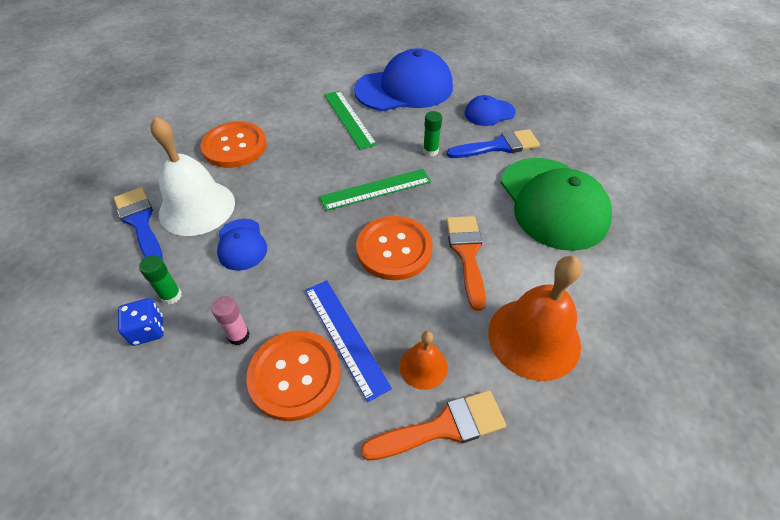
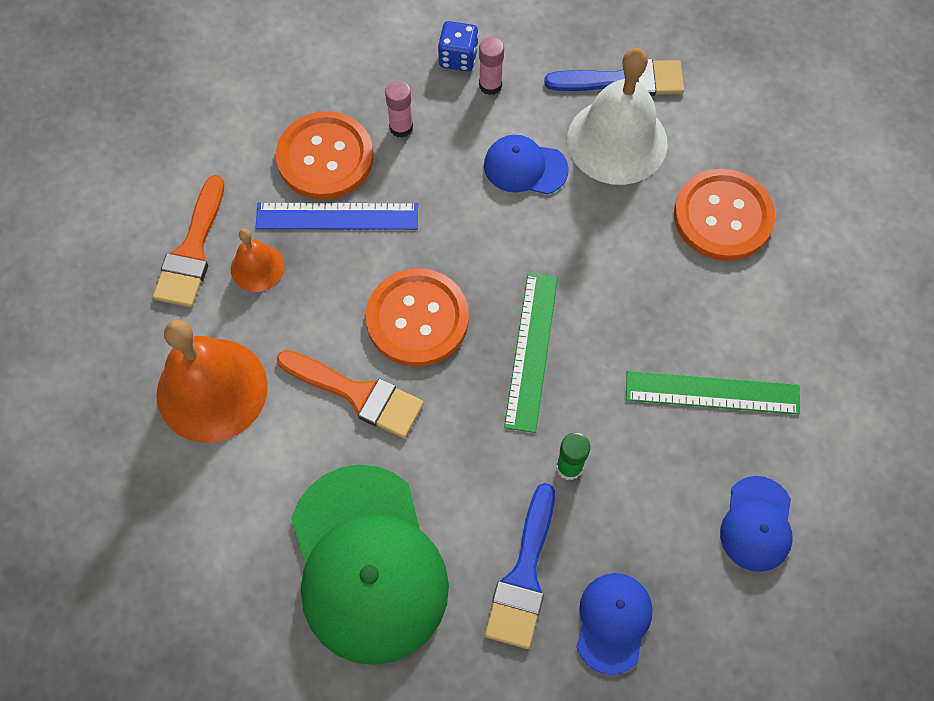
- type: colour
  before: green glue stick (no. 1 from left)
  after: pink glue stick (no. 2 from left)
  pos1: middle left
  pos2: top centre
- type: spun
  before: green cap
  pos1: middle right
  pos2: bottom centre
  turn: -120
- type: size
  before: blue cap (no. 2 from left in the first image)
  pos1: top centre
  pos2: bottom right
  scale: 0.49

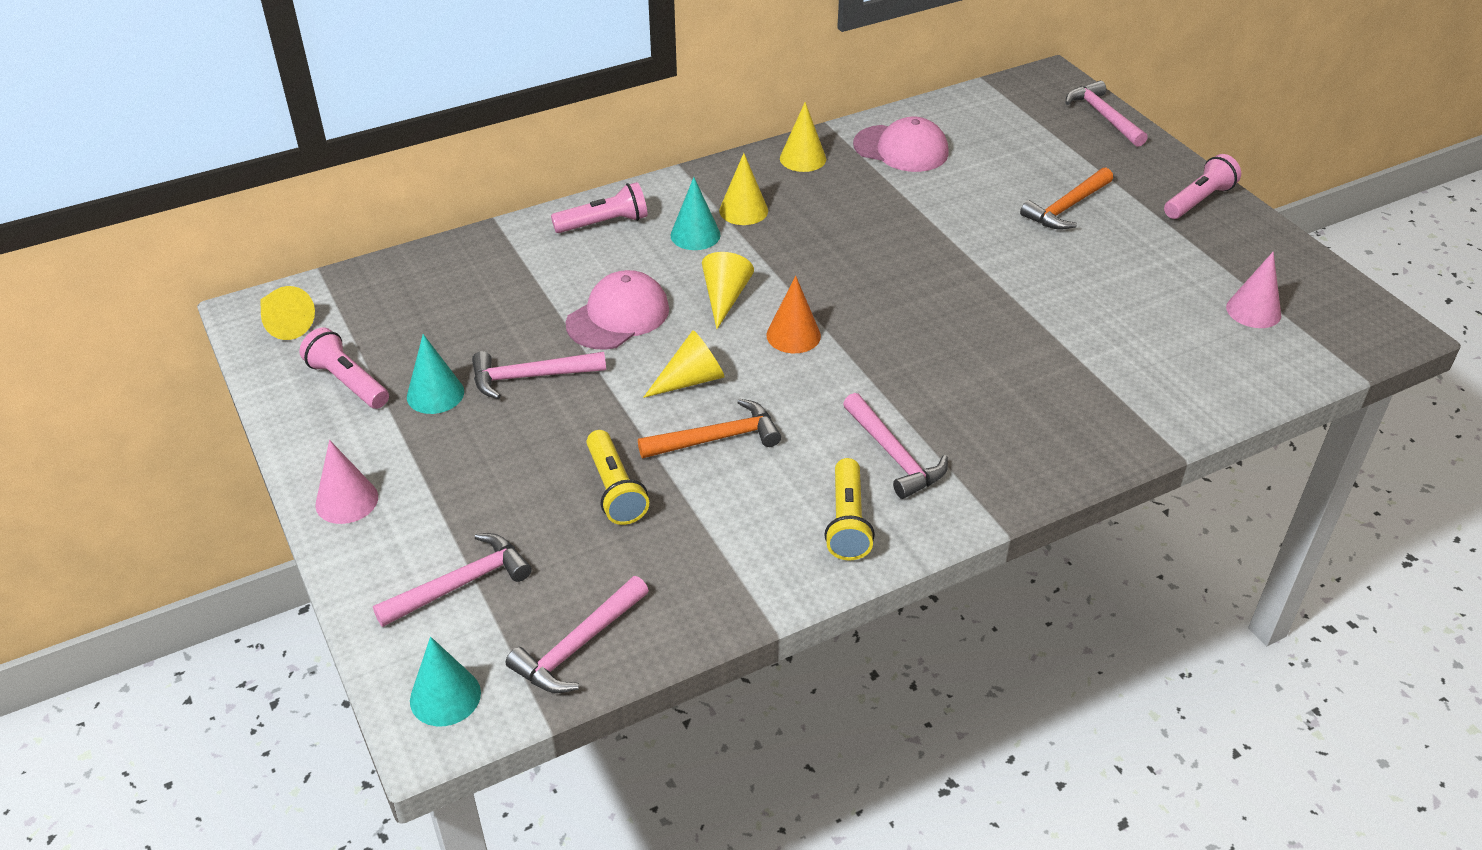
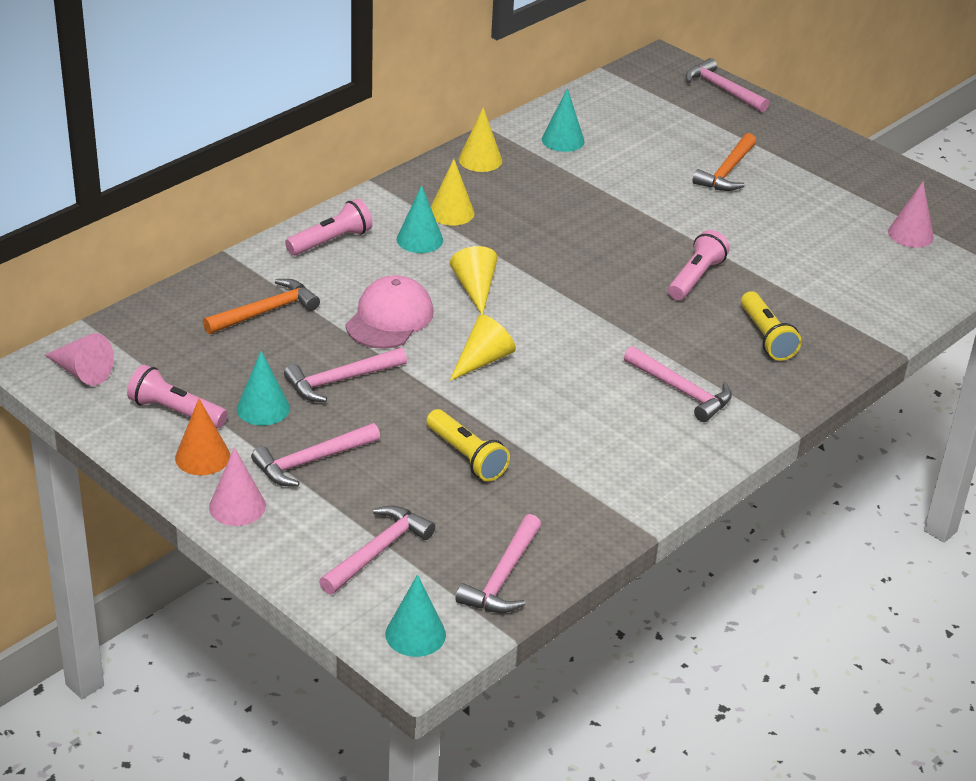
- type: appeared
  after: pink hammer (no. 1 from left)
  pos2: middle left
- type: relocated
  before: orange hammer (no. 1 from left)
  pos1: centre
  pos2: middle left
- type: relocated
  before: orange cone
  pos1: centre
  pos2: middle left
- type: relocated
  before: yellow flashlight (no. 2 from left)
  pos1: centre
  pos2: middle right
- type: relocated
  before: pink flashlight (no. 3 from left)
  pos1: top right
  pos2: middle right
- type: exchanged
  before: pink cap (no. 2 from left)
  after: turquoise cone (no. 4 from left)
  pos1: top centre
  pos2: top centre
- type: colour
  before: yellow cone (no. 1 from left)
  after: pink cone (no. 1 from left)
  pos1: middle left
  pos2: middle left

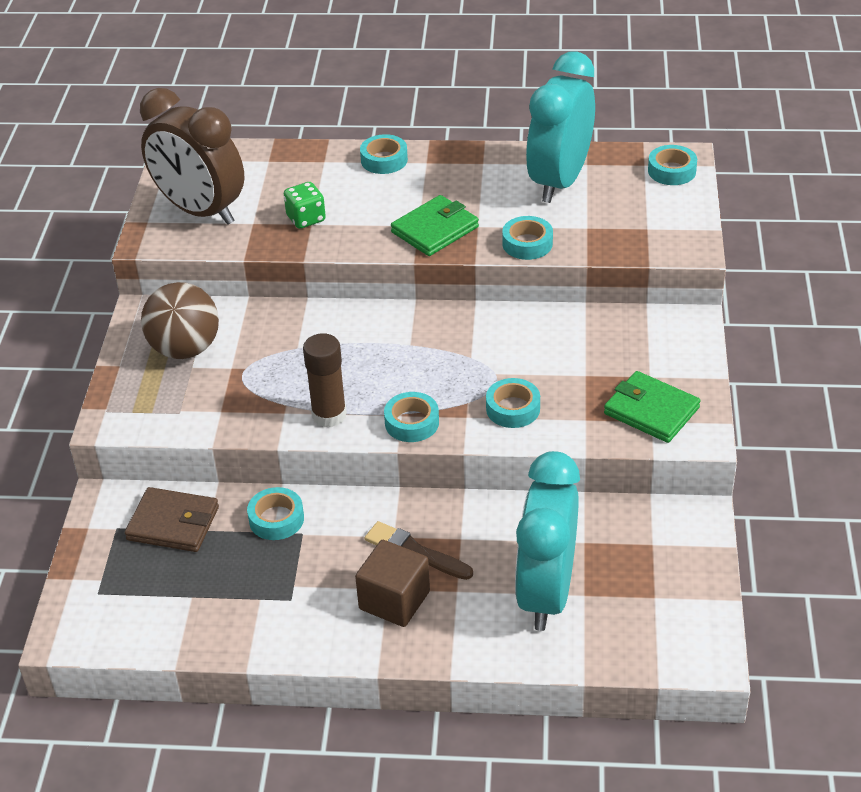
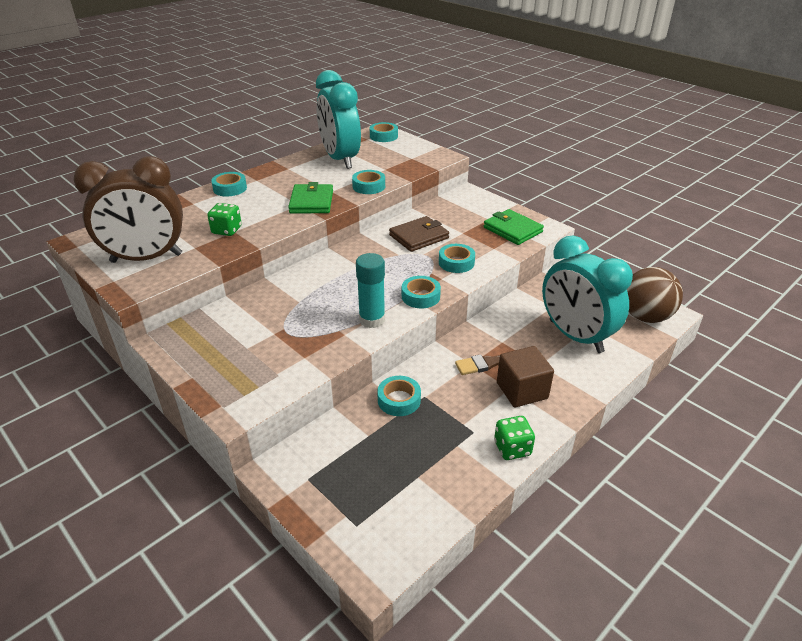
- type: appeared
  after: green dice (no. 2 from left)
  pos2: bottom centre
- type: relocated
  before: brown wallet
  pos1: middle left
  pos2: centre
- type: relocated
  before: brown ball
  pos1: middle left
  pos2: middle right
- type: colour
  before: brown glue stick
  after: turquoise glue stick
  pos1: centre
  pos2: centre
- type: spun
  before: green wallet (no. 2 from left)
  pos1: middle right
  pos2: centre
  turn: 60

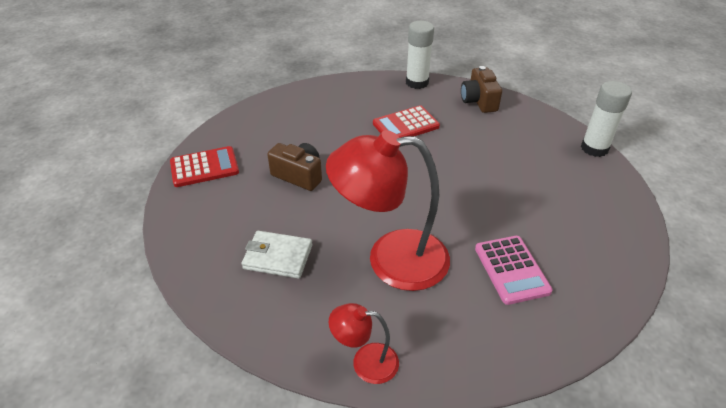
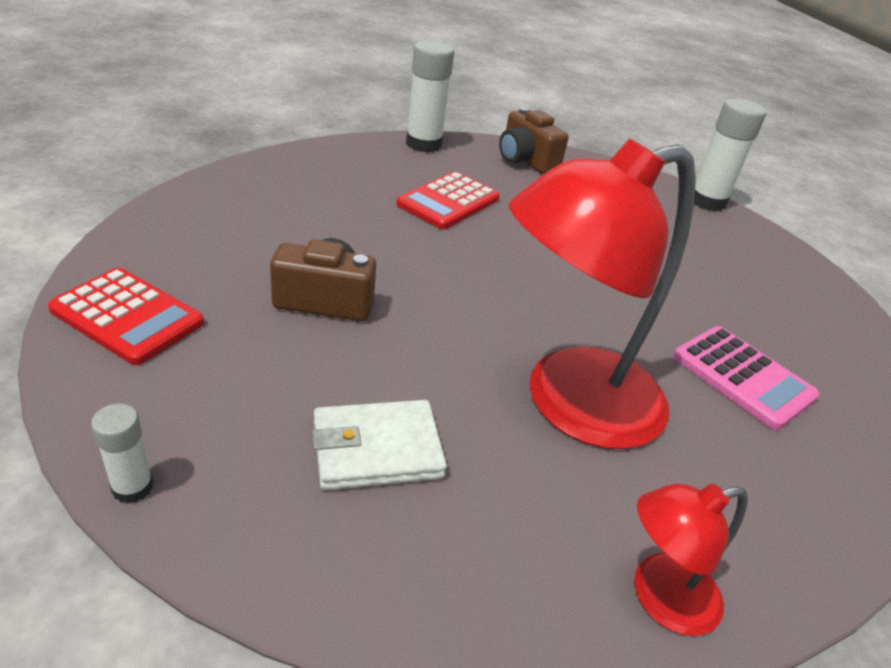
- type: appeared
  after: white glue stick (no. 1 from left)
  pos2: bottom left
- type: spun
  before: red calculator (no. 1 from left)
  pos1: middle left
  pos2: middle left
  turn: 75

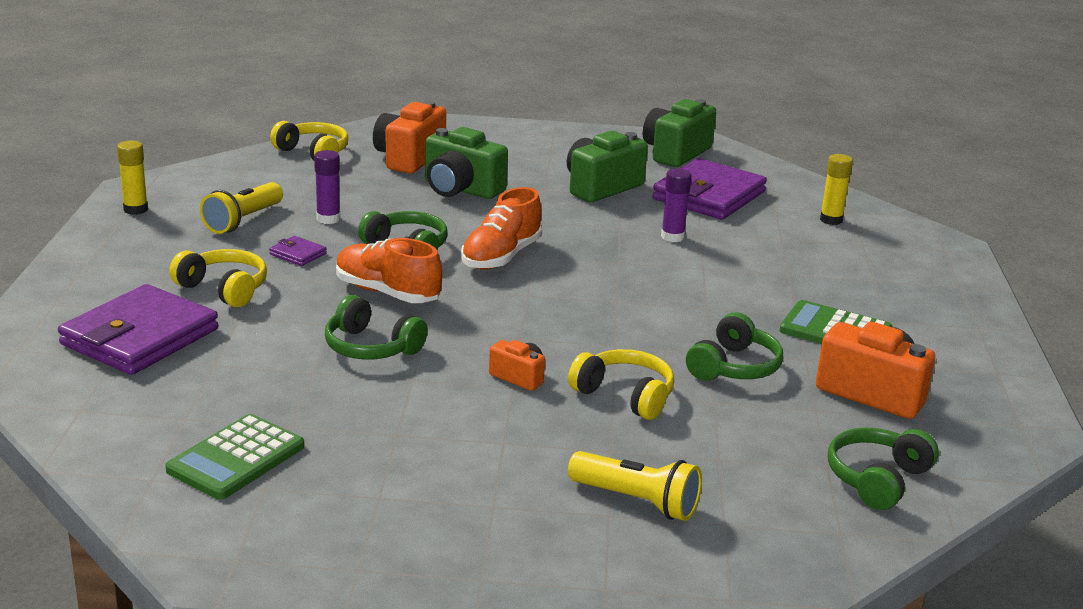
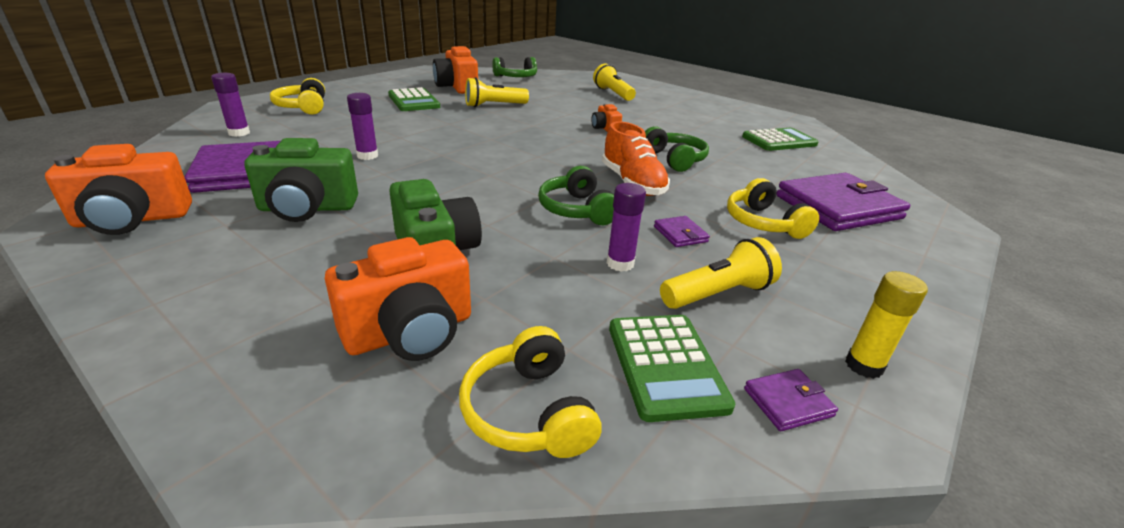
- type: missing
  before: orange shoe (no. 2 from left)
  pos1: centre
- type: appeared
  after: green calculator (no. 2 from left)
  pos2: bottom centre
- type: appeared
  after: purple wallet (no. 3 from left)
  pos2: bottom right
- type: relocated
  before: yellow headphones (no. 3 from left in the first image)
  after: yellow headphones (no. 1 from left)
  pos1: centre
  pos2: top left
- type: exchanged
  before: green headphones (no. 3 from left)
  after: yellow flashlight (no. 1 from left)
  pos1: middle right
  pos2: top centre
- type: colour
  before: green camera (no. 3 from left)
  after: orange camera (no. 1 from left)
  pos1: top centre
  pos2: middle left
- type: colour
  before: yellow glue stick (no. 2 from left)
  after: purple glue stick (no. 1 from left)
  pos1: top right
  pos2: top left

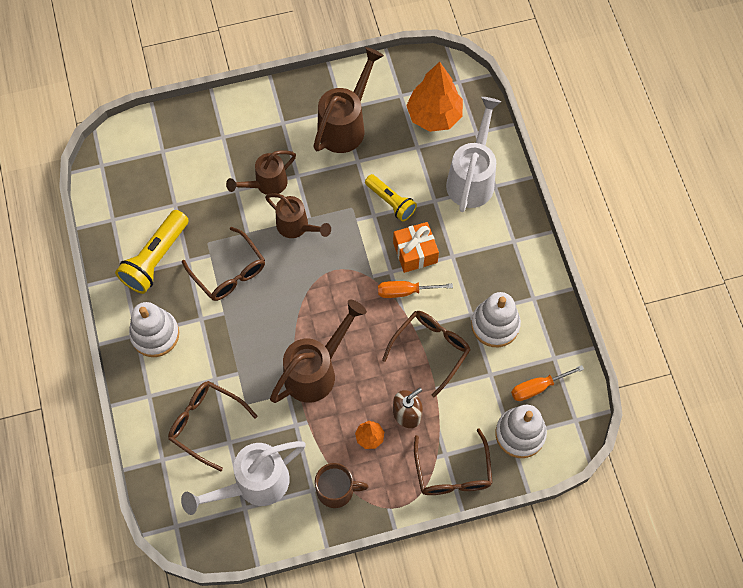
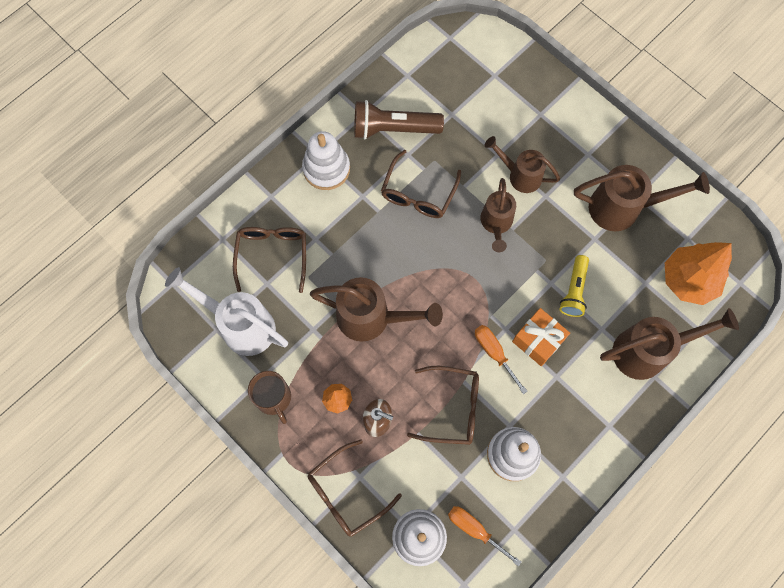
- type: colour
  before: yellow flashlight (no. 1 from left)
  after: brown flashlight
  pos1: middle left
  pos2: top centre
- type: colour
  before: white watering can (no. 2 from left)
  after: brown watering can (no. 5 from left)
  pos1: top centre
  pos2: middle right

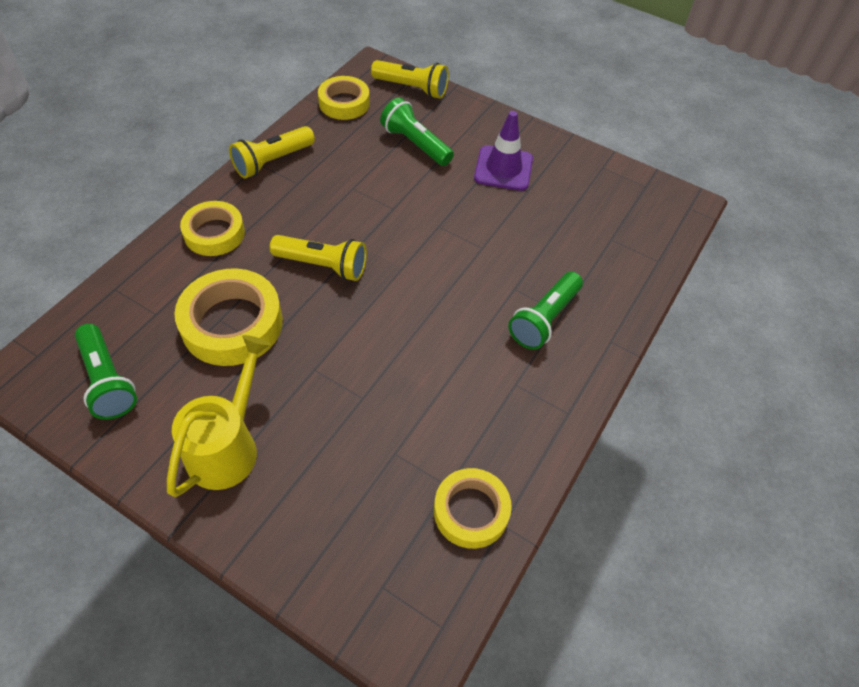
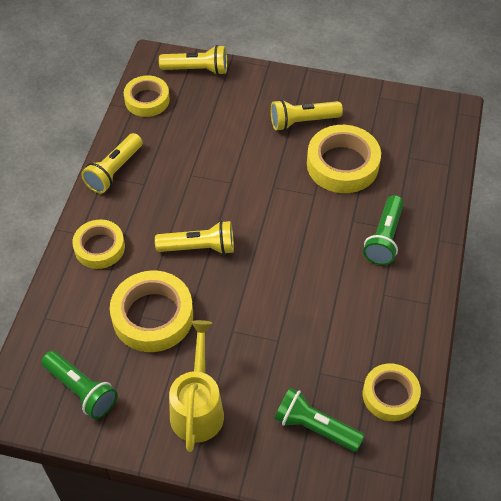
- type: appeared
  after: yellow tape (no. 4 from left)
  pos2: top right
- type: relocated
  before: green flashlight (no. 2 from left)
  pos1: top centre
  pos2: bottom centre
- type: exchanged
  before: purple traffic cone
  after: yellow flashlight (no. 4 from left)
  pos1: top centre
  pos2: top centre

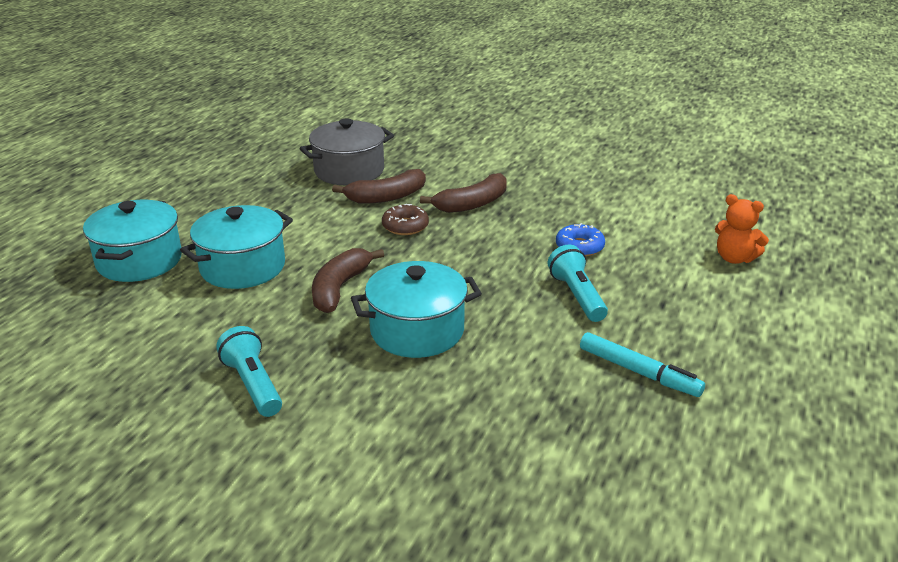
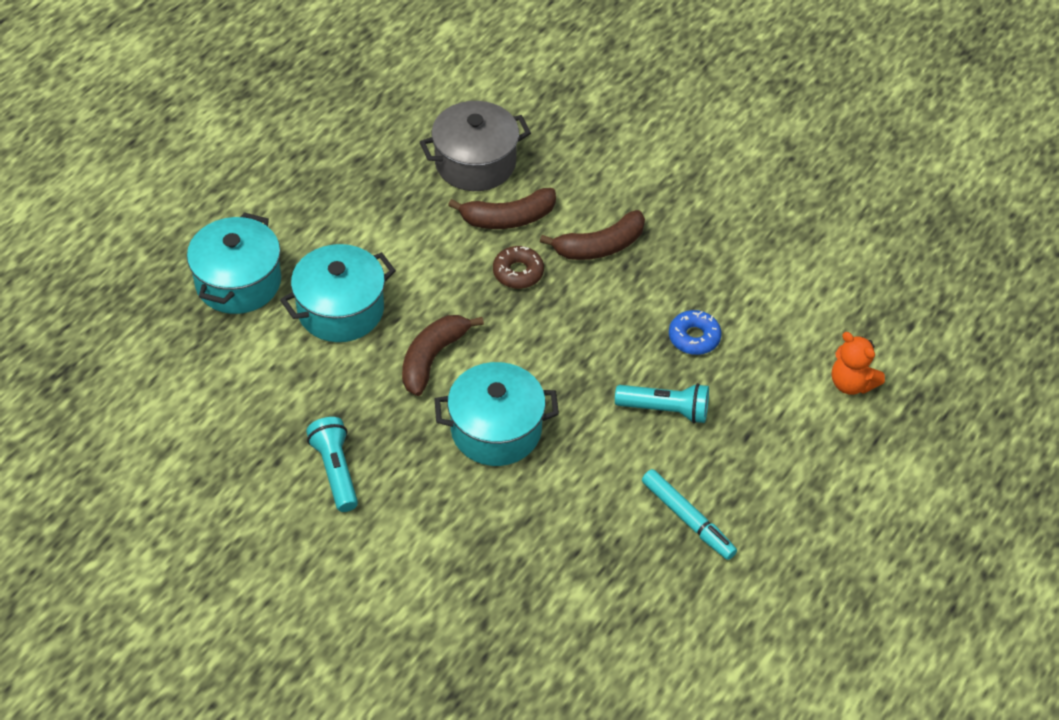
- type: spun
  before: turquoise flashlight (no. 2 from left)
  pos1: centre
  pos2: centre
  turn: 105

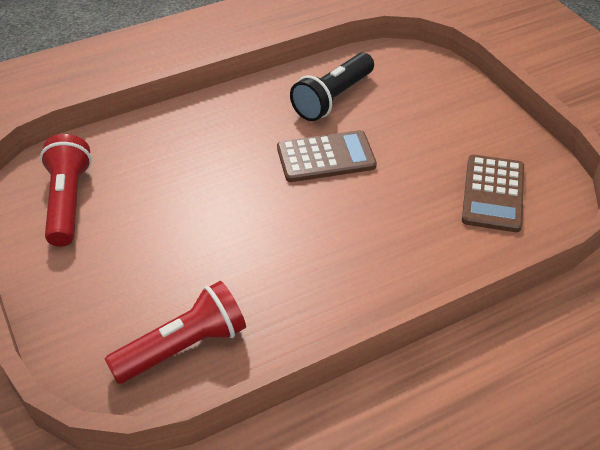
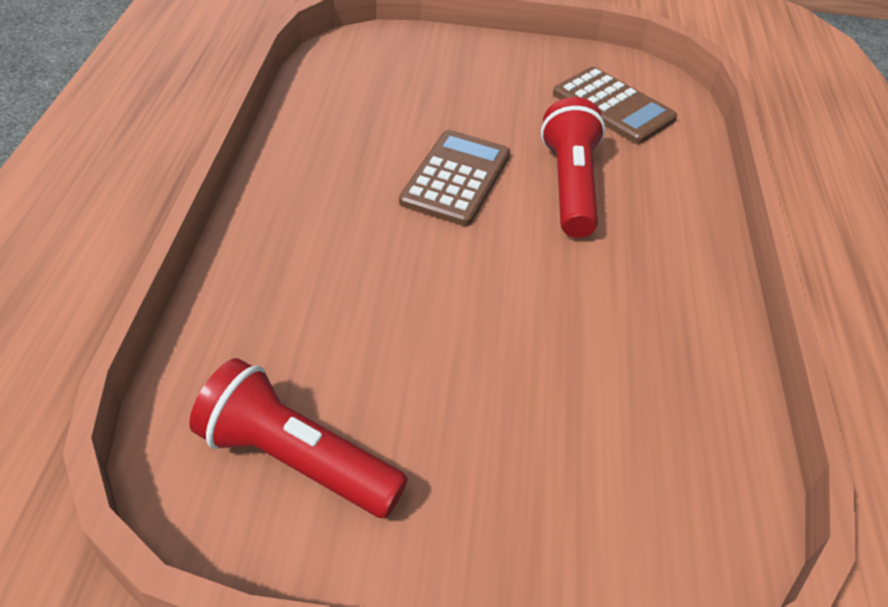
- type: missing
  before: black flashlight
  pos1: top centre
- type: relocated
  before: red flashlight (no. 2 from left)
  pos1: bottom left
  pos2: top centre

